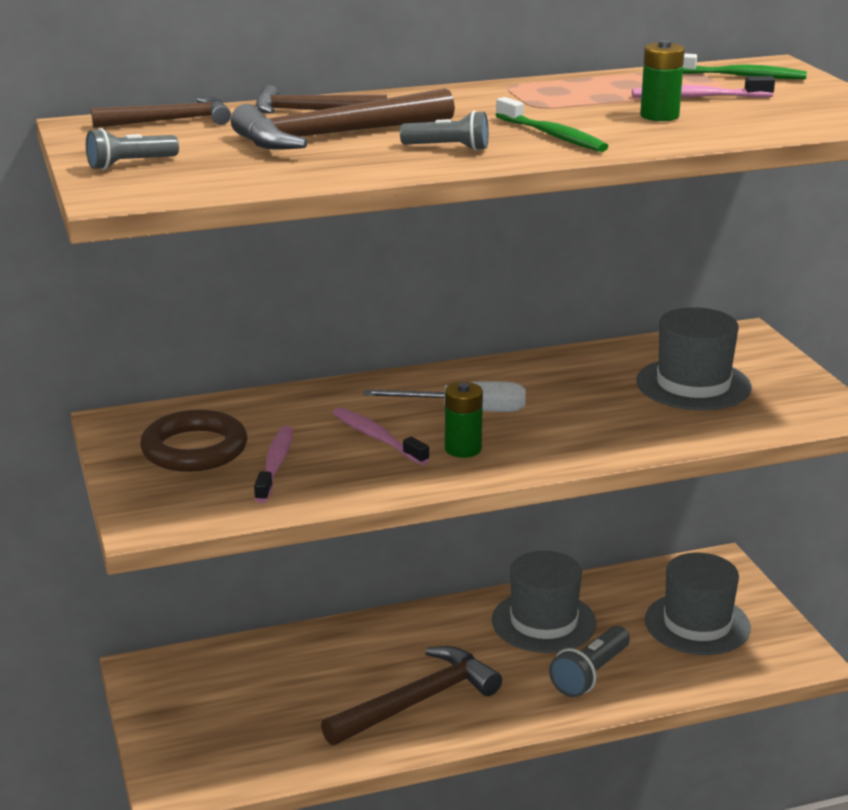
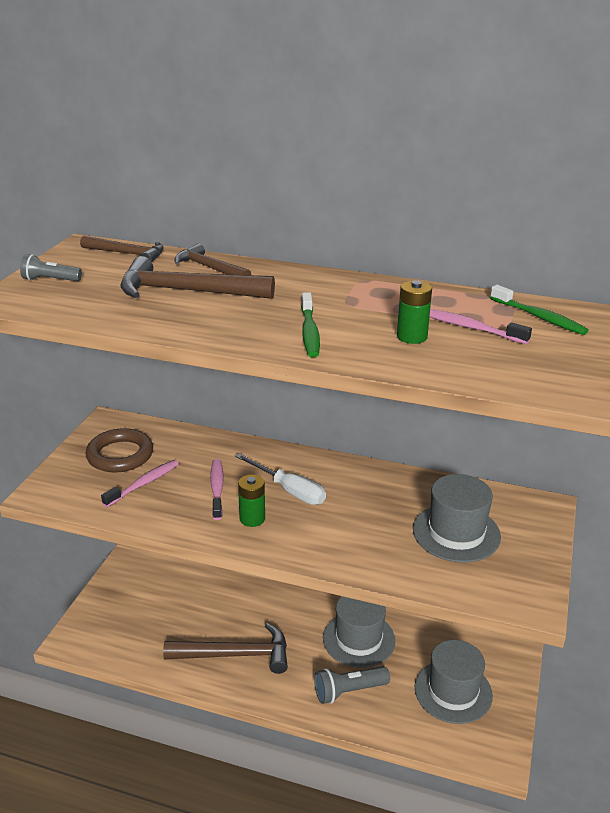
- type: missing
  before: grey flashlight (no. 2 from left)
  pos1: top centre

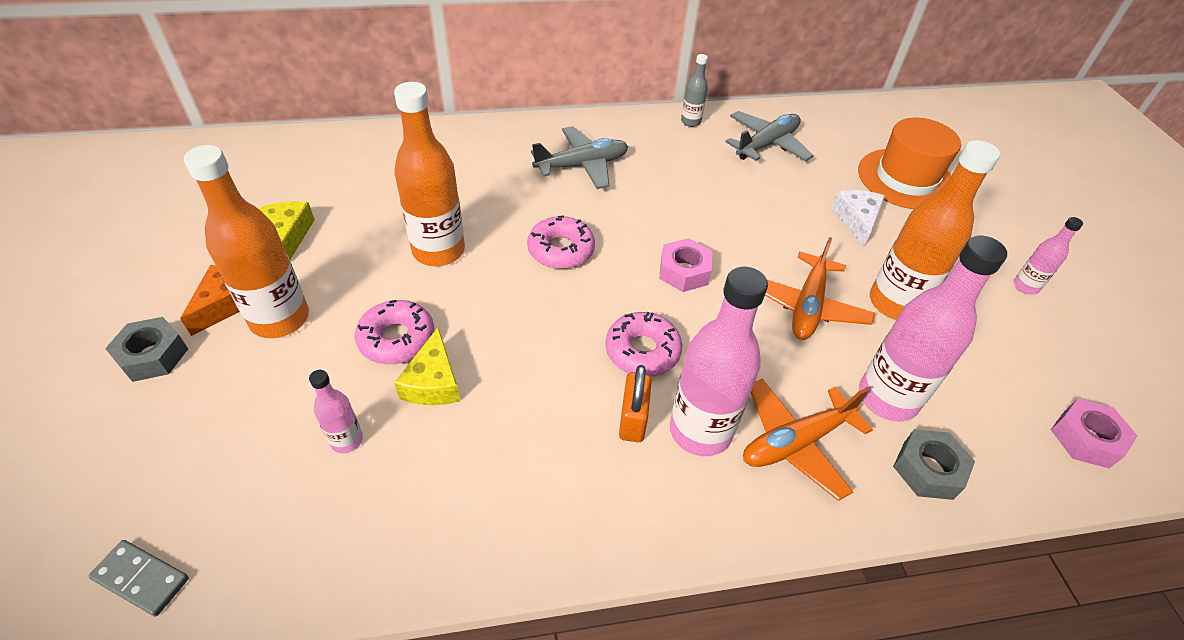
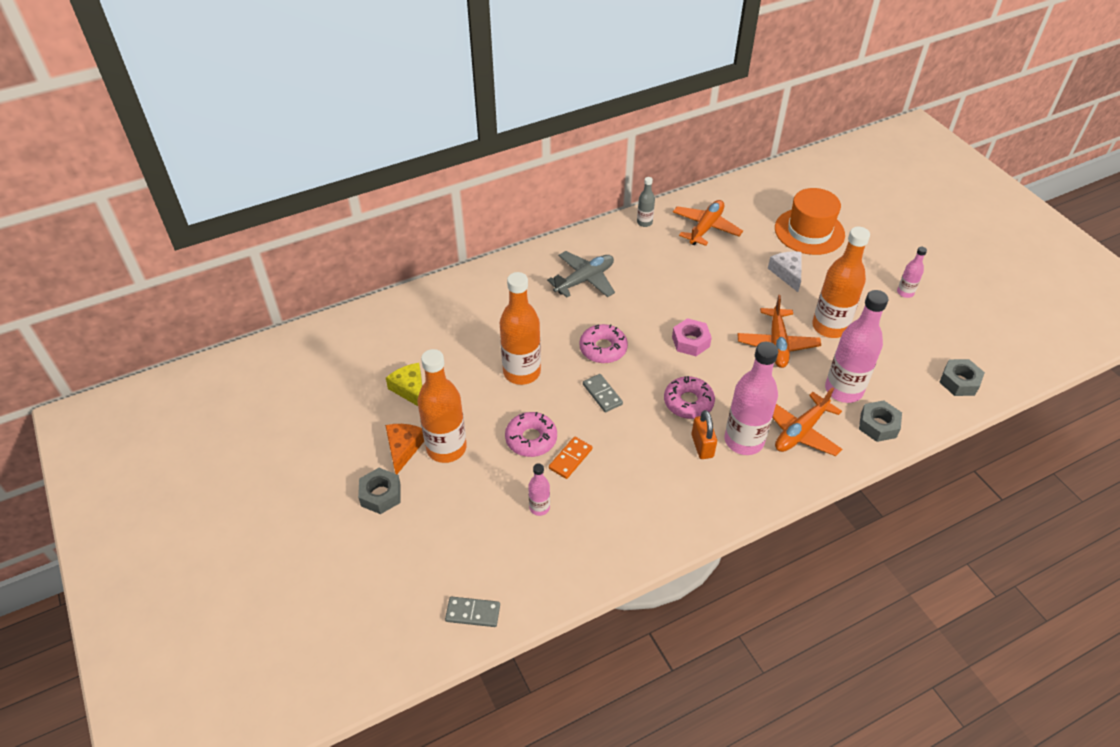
- type: appeared
  after: grey domino (no. 2 from left)
  pos2: centre
- type: exchanged
  before: yellow cheese (no. 2 from left)
  after: orange domino
  pos1: centre
  pos2: centre
- type: colour
  before: grey plane (no. 2 from left)
  after: orange plane (no. 1 from left)
  pos1: top centre
  pos2: top centre
- type: colour
  before: pink nut (no. 2 from left)
  after: grey nut (no. 3 from left)
  pos1: bottom right
  pos2: middle right

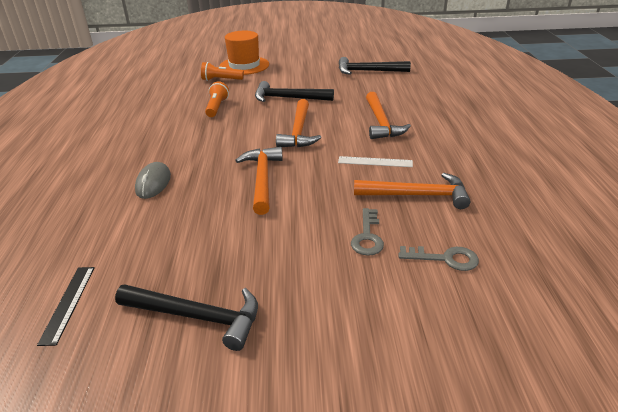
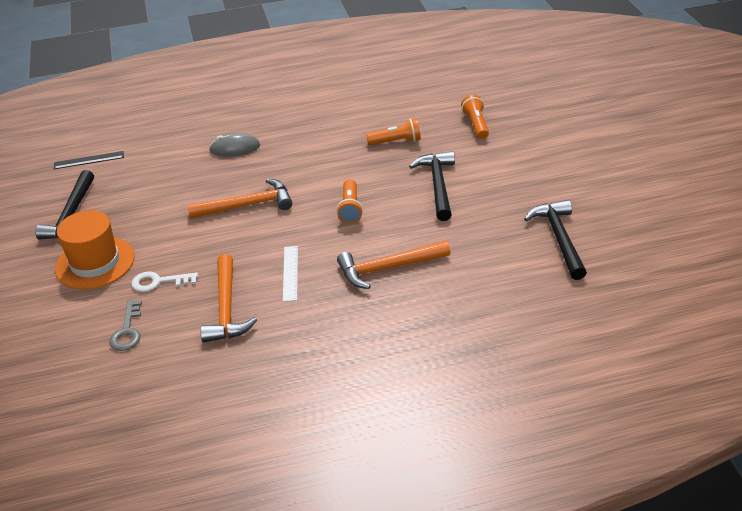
- type: relocated
  before: orange hat
  pos1: top centre
  pos2: middle left
- type: exchanged
  before: orange hammer (no. 2 from left)
  after: orange flashlight (no. 1 from left)
  pos1: top centre
  pos2: centre
- type: colour
  before: grey key (no. 1 from left)
  after: white key
  pos1: centre
  pos2: middle left

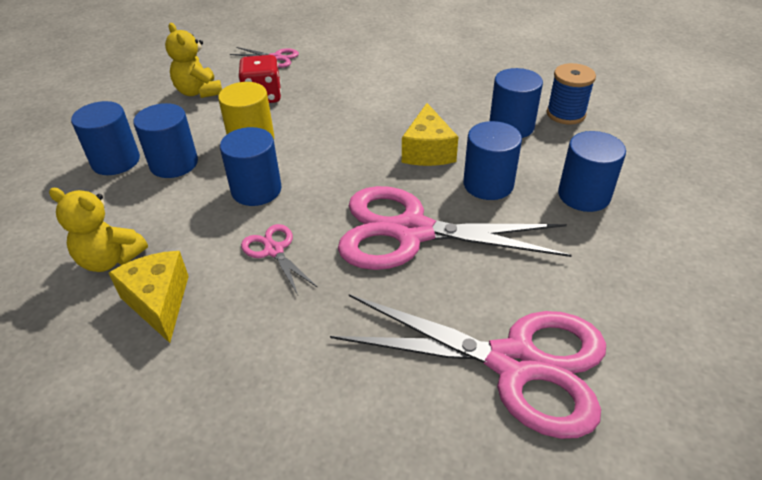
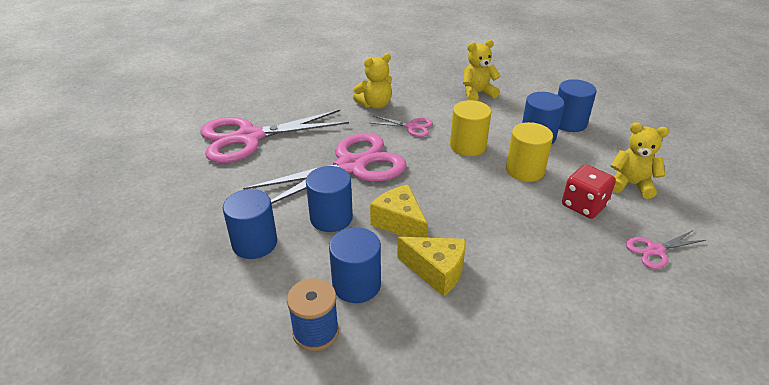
- type: appeared
  after: yellow teddy bear (no. 1 from left)
  pos2: top centre
- type: relocated
  before: yellow cheese (no. 1 from left in the first image)
  after: yellow cheese (no. 2 from left)
  pos1: middle left
  pos2: bottom centre
- type: colour
  before: blue cylinder (no. 3 from left)
  after: yellow cylinder (no. 1 from left)
  pos1: middle left
  pos2: top centre

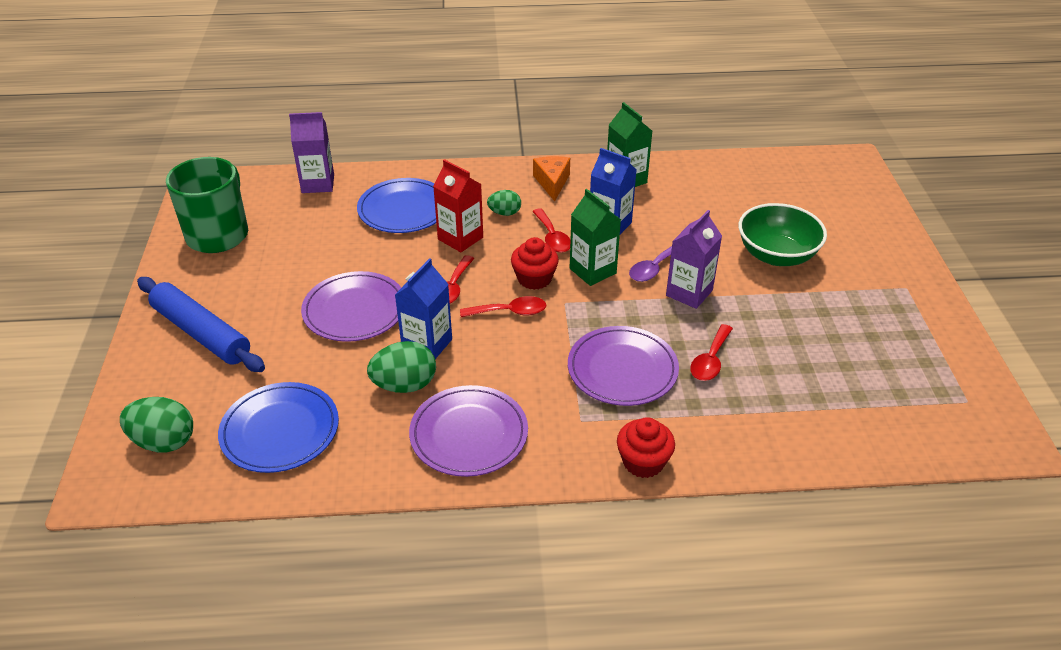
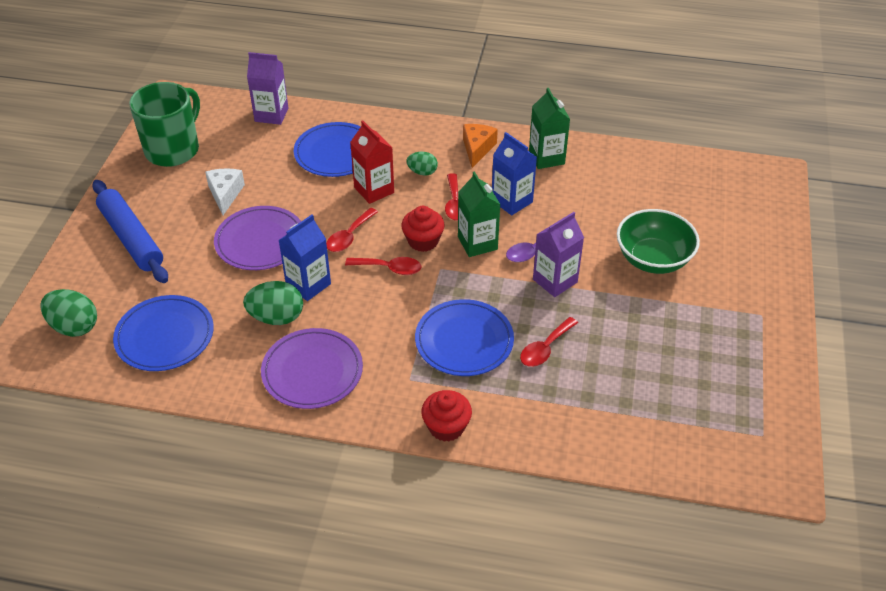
- type: appeared
  after: white cheese
  pos2: top left
- type: colour
  before: purple plate (no. 3 from left)
  after: blue plate (no. 3 from left)
  pos1: centre
  pos2: centre

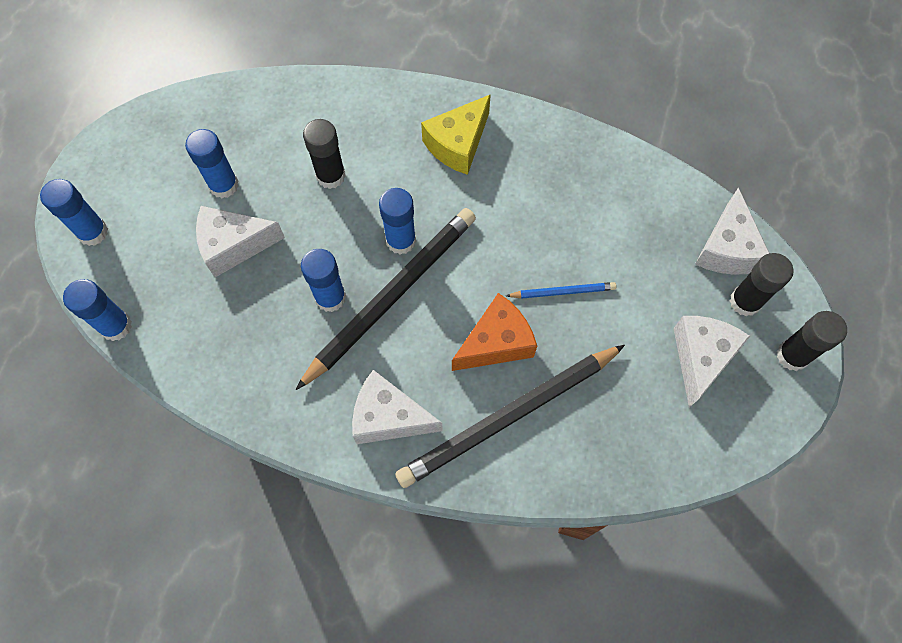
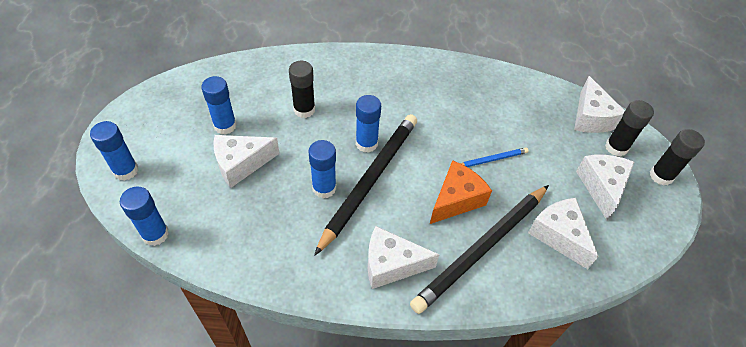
- type: missing
  before: yellow cheese
  pos1: top centre
- type: appeared
  after: white cheese (no. 3 from left)
  pos2: bottom right

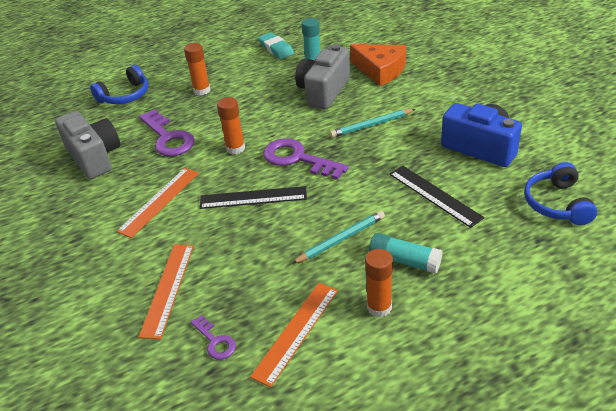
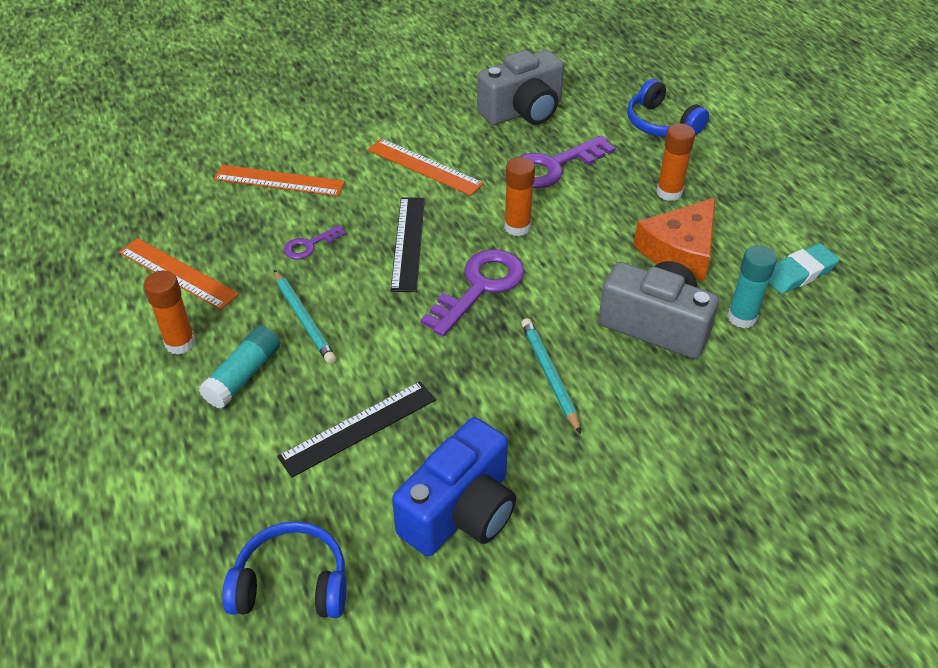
- type: relocated
  before: purple key (no. 2 from left in the first image)
  after: purple key (no. 1 from left)
  pos1: bottom centre
  pos2: centre
- type: relocated
  before: orange cheese
  pos1: top centre
  pos2: middle right

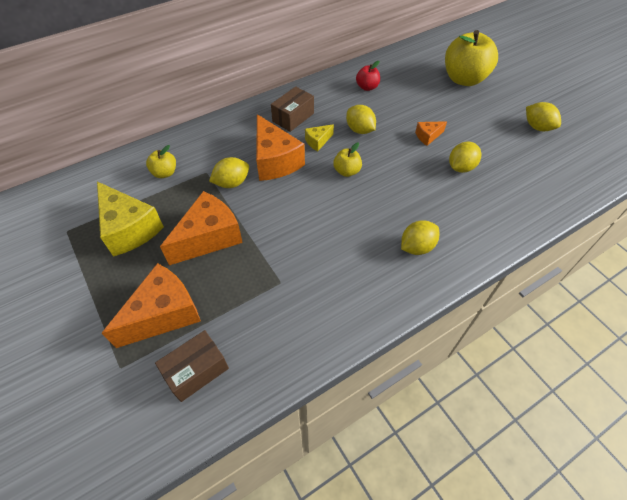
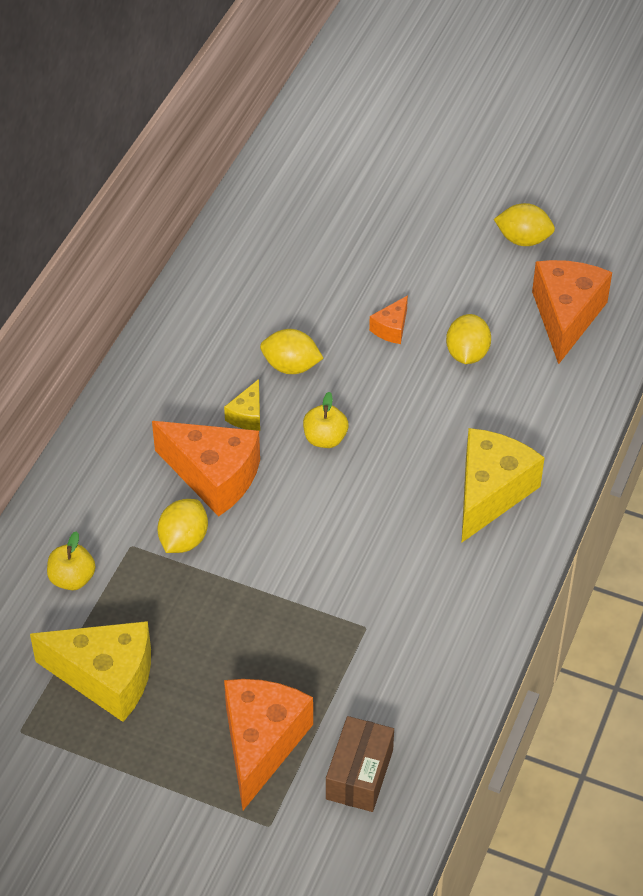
- type: missing
  before: brown box (no. 2 from left)
  pos1: top centre
- type: missing
  before: red apple
  pos1: top centre
- type: missing
  before: yellow apple (no. 3 from left)
  pos1: top right
- type: relocated
  before: orange cheese (no. 2 from left in the first image)
  after: orange cheese (no. 4 from left)
  pos1: middle left
  pos2: middle right
- type: exchanged
  before: yellow lemon (no. 3 from left)
  after: yellow cheese (no. 3 from left)
  pos1: middle right
  pos2: middle right

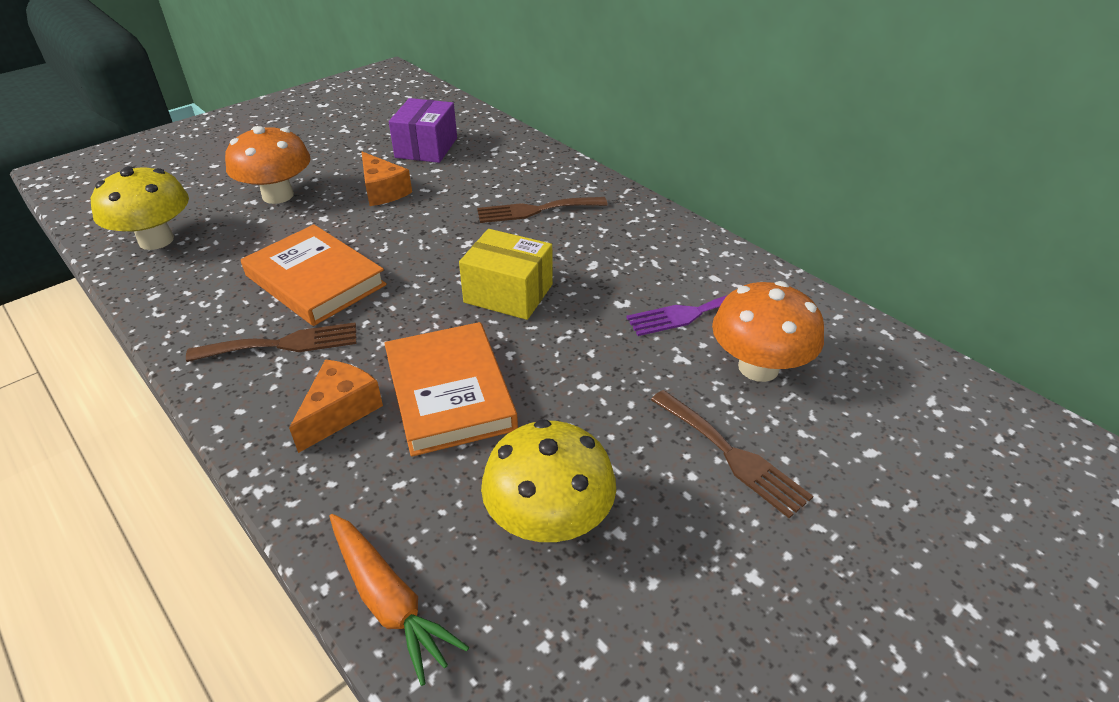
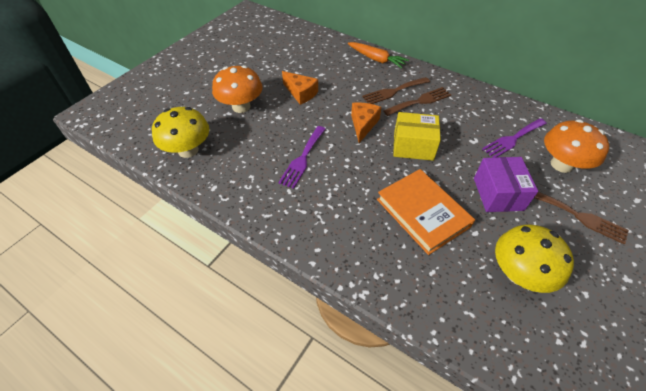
- type: relocated
  before: brown fork (no. 1 from left in the first image)
  after: brown fork (no. 2 from left)
  pos1: middle left
  pos2: top centre
- type: relocated
  before: orange cheese (no. 1 from left in the first image)
  after: orange cheese (no. 2 from left)
  pos1: middle left
  pos2: top centre
- type: relocated
  before: orange carrot
  pos1: bottom centre
  pos2: top centre
- type: relocated
  before: purple box
  pos1: top centre
  pos2: middle right
- type: exchanged
  before: orange book (no. 1 from left)
  after: purple fork (no. 1 from left)
  pos1: middle left
  pos2: centre

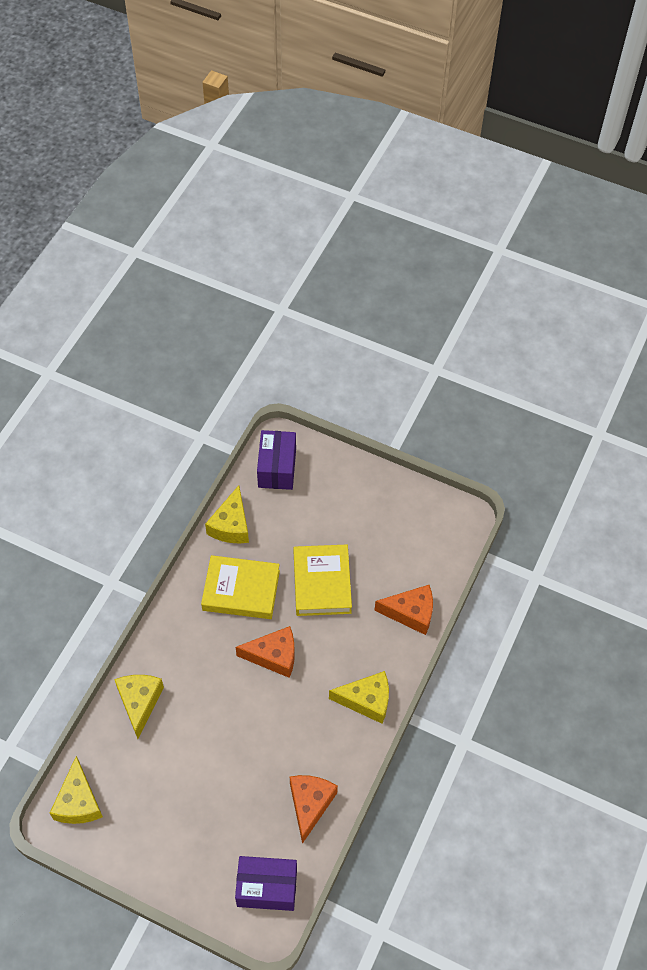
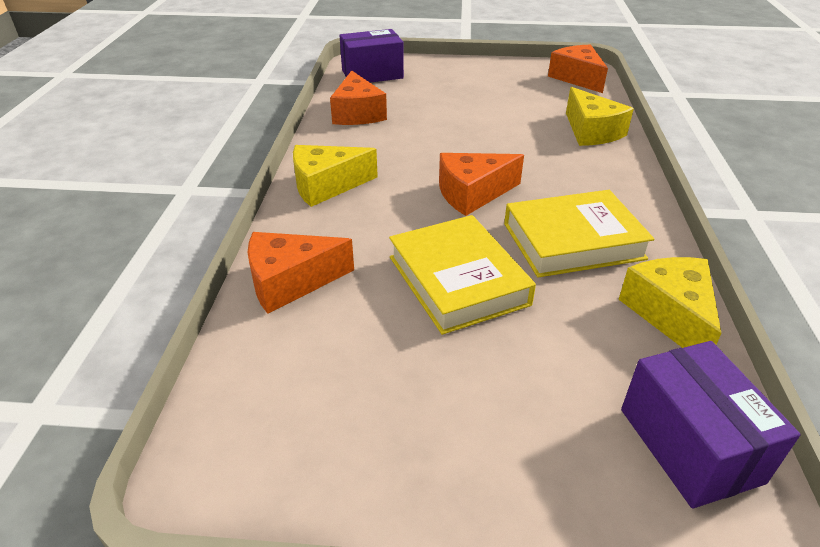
- type: colour
  before: yellow cheese (no. 1 from left)
  after: orange cheese (no. 4 from left)
  pos1: bottom left
  pos2: top right

